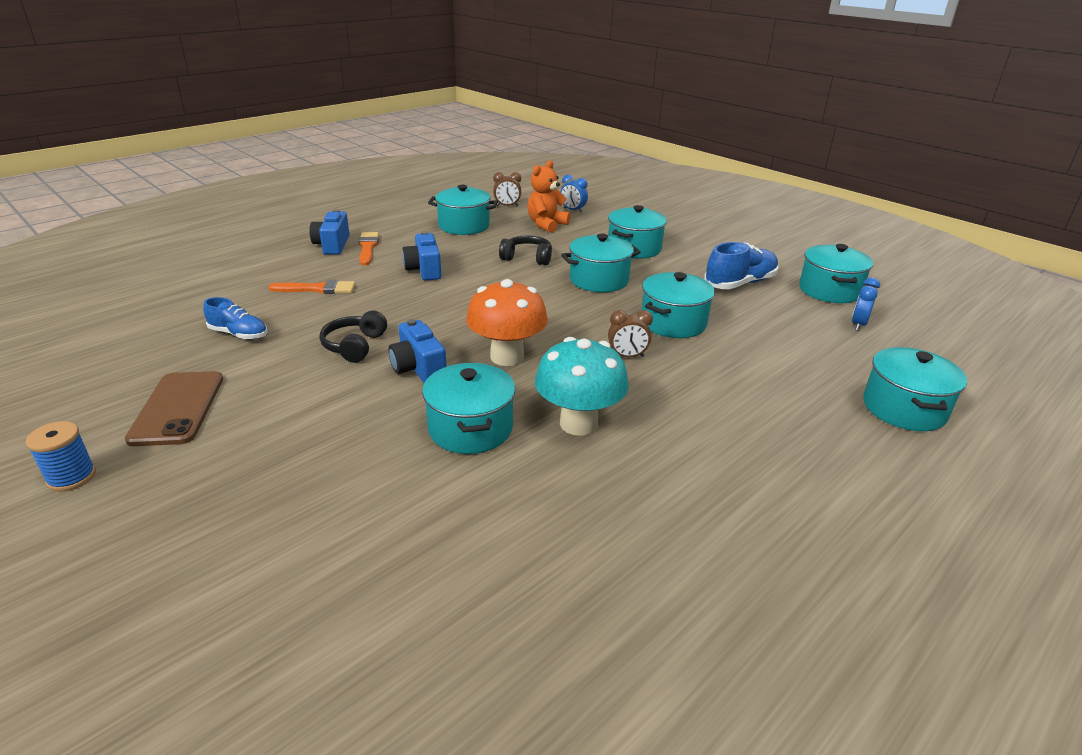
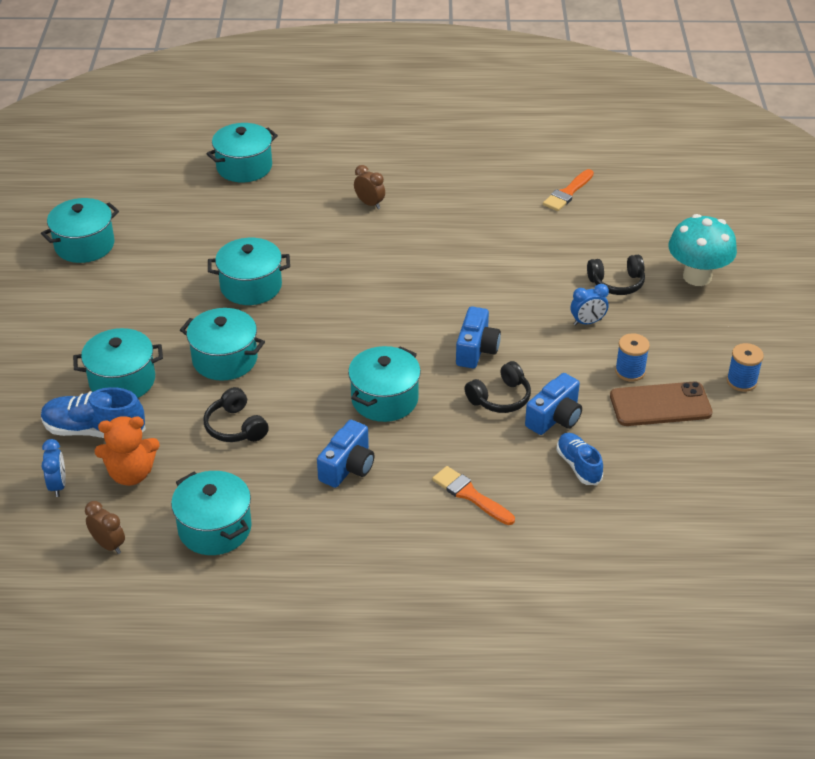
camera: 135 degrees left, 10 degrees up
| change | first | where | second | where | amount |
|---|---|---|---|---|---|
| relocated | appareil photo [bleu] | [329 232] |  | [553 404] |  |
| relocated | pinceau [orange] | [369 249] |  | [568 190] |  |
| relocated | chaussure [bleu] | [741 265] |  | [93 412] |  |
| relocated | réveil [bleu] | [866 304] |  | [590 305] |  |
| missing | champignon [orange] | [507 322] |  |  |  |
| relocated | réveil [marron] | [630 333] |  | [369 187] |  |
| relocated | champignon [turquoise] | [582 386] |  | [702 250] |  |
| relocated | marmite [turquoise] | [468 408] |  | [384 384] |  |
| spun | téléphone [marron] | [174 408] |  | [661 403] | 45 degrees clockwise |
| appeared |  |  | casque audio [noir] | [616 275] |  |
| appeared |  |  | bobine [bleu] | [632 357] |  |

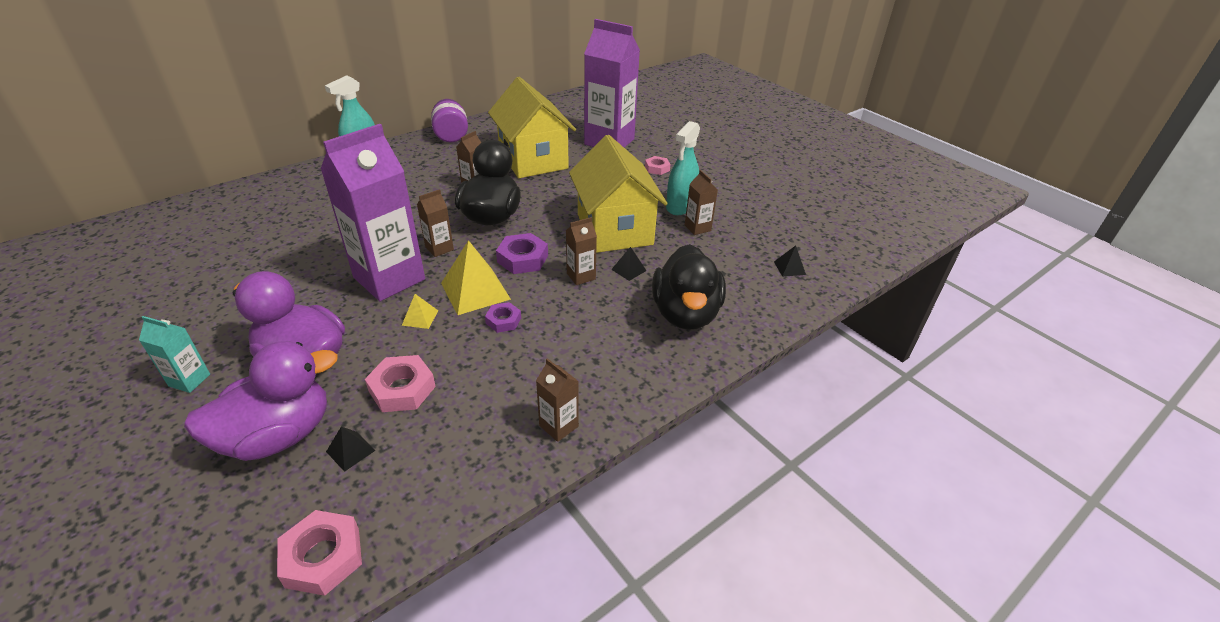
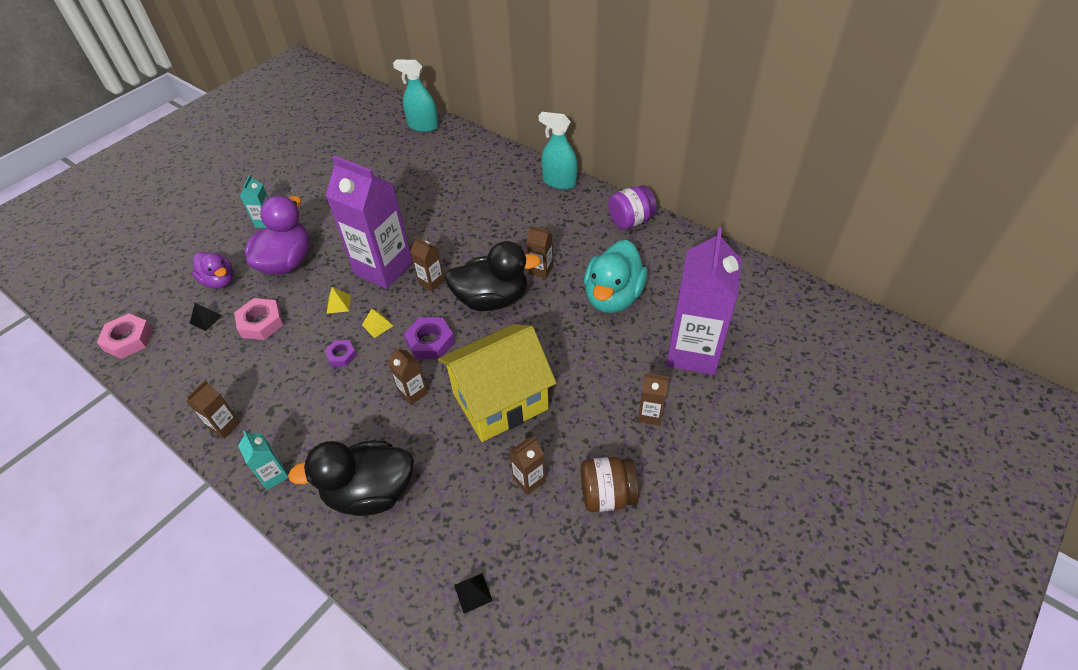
camera: 80 degrees right, 10 degrees up
| change | first | where | second | where | amount |
|---|---|---|---|---|---|
| exchanged | maison [jaune] | [532 127] | canard [turquoise] | [616 276] |  |
| relocated | vaporisateur [turquoise] | [683 168] |  | [416 96] |  |
| exchanged | écrou [rose] | [657 165] | brique de lait [marron] | [653 399] |  |
| size | pyramide [jaune] | [476 277] |  | [377 323] | x0.49 |
| missing | pyramide [noir] | [629 264] |  |  |  |
| size | canard [violet] | [261 401] |  | [213 270] | x0.62 |
| appeared |  |  | brique de lait [turquoise] | [263 460] |  |
| appeared |  |  | bocal [marron] | [610 484] |  |

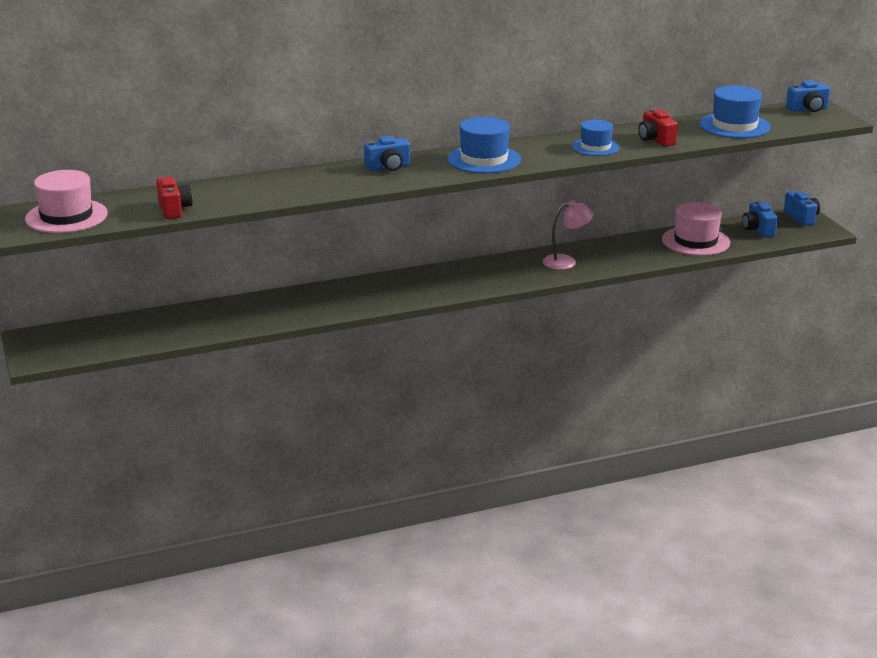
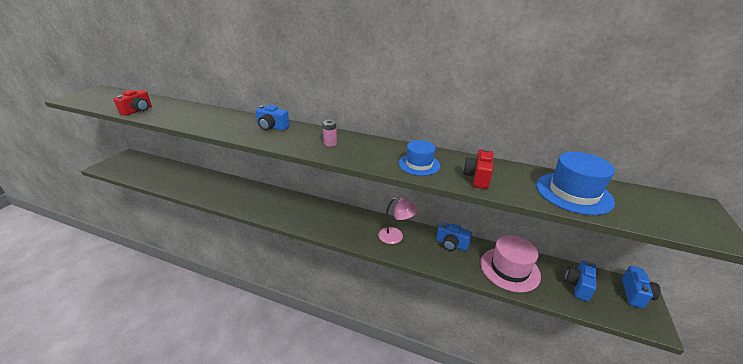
camera: 40 degrees right, 5 degrees up
| change | first | where | second | where | amount |
|---|---|---|---|---|---|
| relocated | appareil photo [bleu] | [808 96] |  | [454 236] |  |
| exchanged | chapeau [bleu] | [484 145] | pile [rose] | [330 133] |  |
| missing | chapeau [rose] | [66 201] |  |  |  |

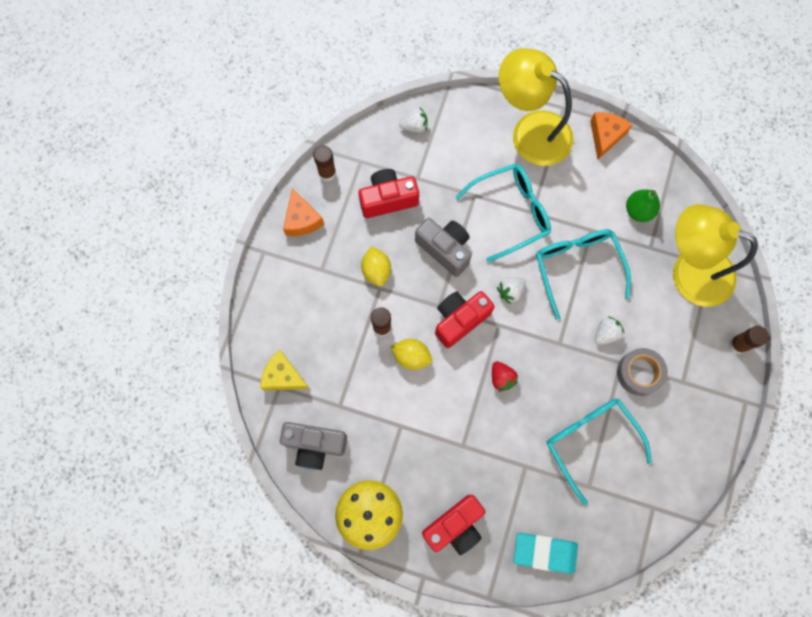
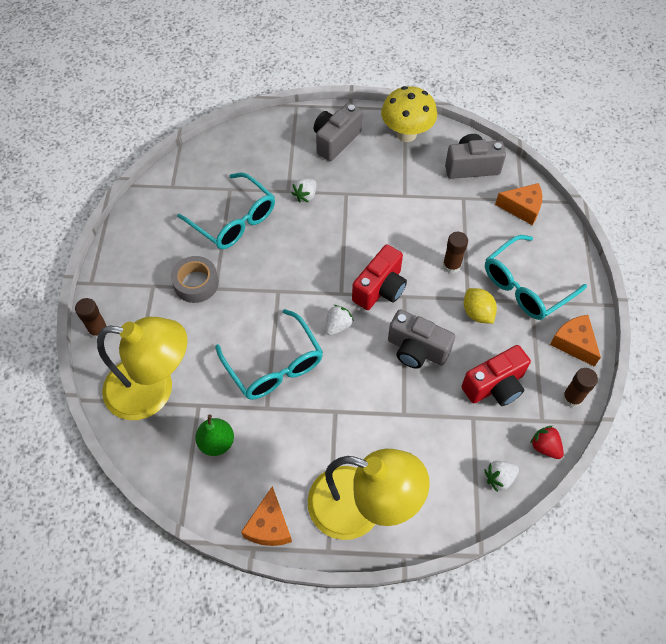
camera: 165 degrees right, 15 degrees down
| change | first | where | second | where | amount |
|---|---|---|---|---|---|
| relocated | lunettes [turquoise] | [503 213] |  | [536 277] |  |
| relocated | fraise [blanc] | [609 331] |  | [304 190] |  |
| missing | citron [jaune] | [411 354] |  |  |  |
| colour | fromage [jaune] | [285 370] | fromage [orange] | [518 204] |  |
| relocated | fraise [rouge] | [505 376] |  | [547 442] |  |
| colour | appareil photo [rouge] | [453 525] | appareil photo [gris] | [338 132] |  |
| missing | gomme [turquoise] | [545 553] |  |  |  |

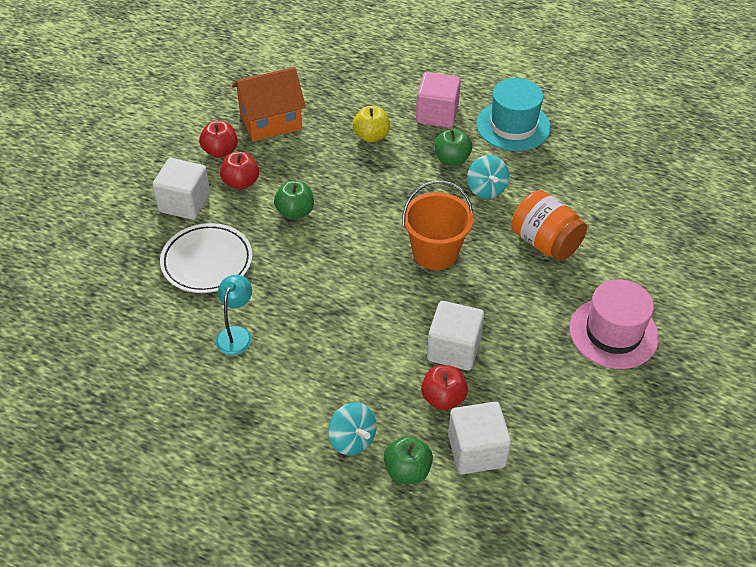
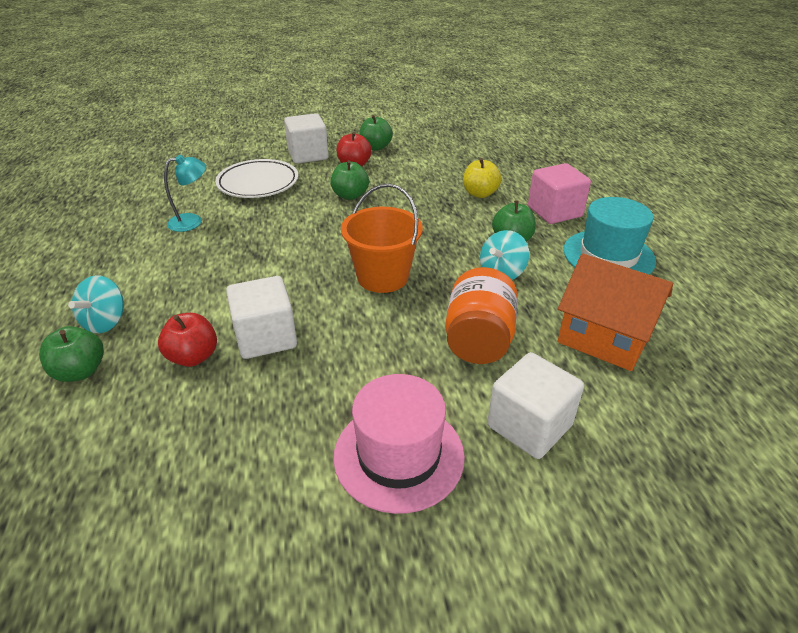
camera: 55 degrees right, 10 degrees down
| change | first | where | second | where | amount |
|---|---|---|---|---|---|
| relocated | maison [orange] | [269 104] |  | [615 312] |  |
| colour | pomme [rouge] | [218 139] | pomme [vert] | [376 133] |  |
| relocated | cube [blanc] | [479 438] |  | [535 405] |  |

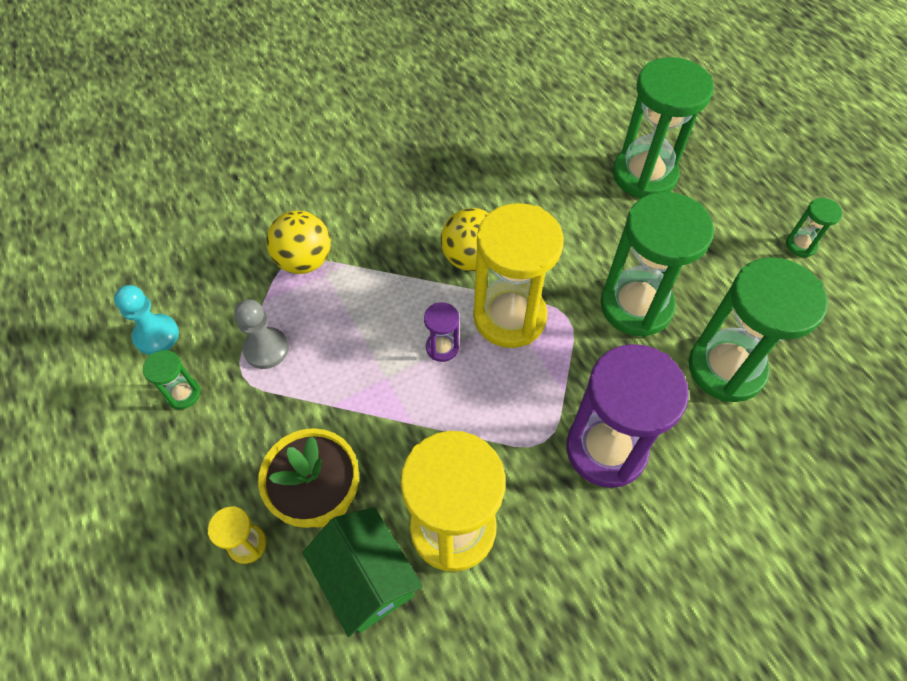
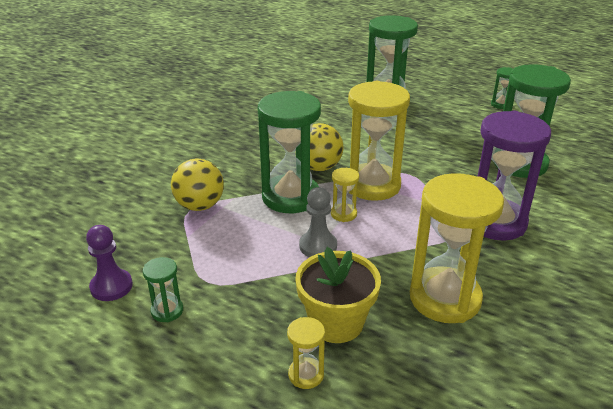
camera: 30 degrees left, 25 degrees down
| change | first | where | second | where | amount |
|---|---|---|---|---|---|
| relocated | sablier [vert] | [657 264] |  | [289 152] |  |
| colour | pion [turquoise] | [146 320] | pion [violet] | [109 263] |  |
| relocated | pion [gris] | [261 334] |  | [318 222] |  |
| colour | sablier [violet] | [441 332] | sablier [jaune] | [345 195] |  |
| missing | maison [vert] | [363 572] |  |  |  |

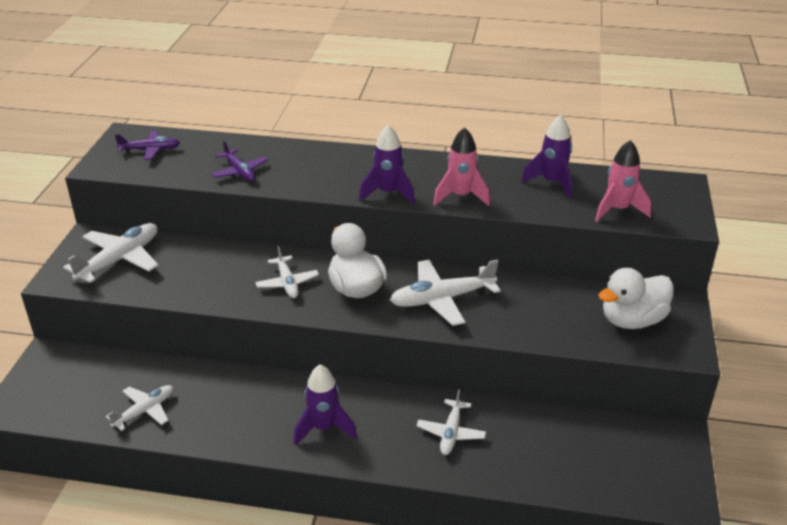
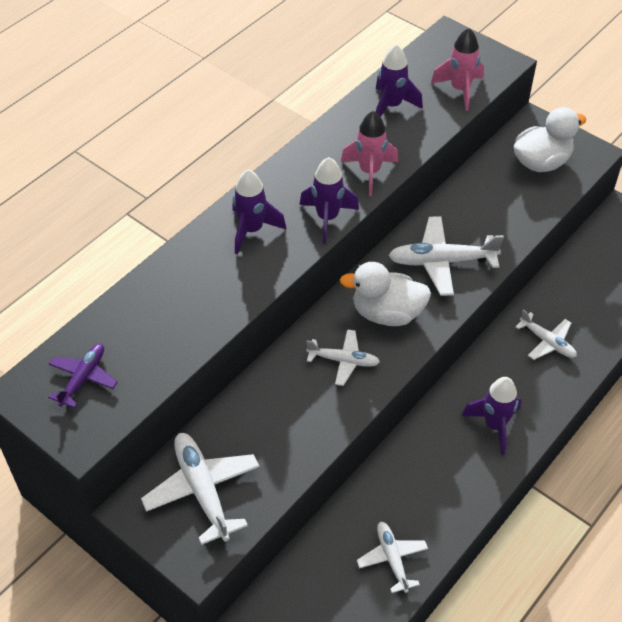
camera: 60 degrees left, 15 degrees up
| change | first | where | second | where | amount |
|---|---|---|---|---|---|
| missing | avion [violet] | [239 160] |  |  |  |
| spun | avion [blanc] | [445 293] |  | [446 256] | 75 degrees clockwise |
| spun | canard [blanc] | [636 298] |  | [550 139] | 120 degrees counterclockwise |
| appeared |  |  | fusée [violet] | [259 212] |  |

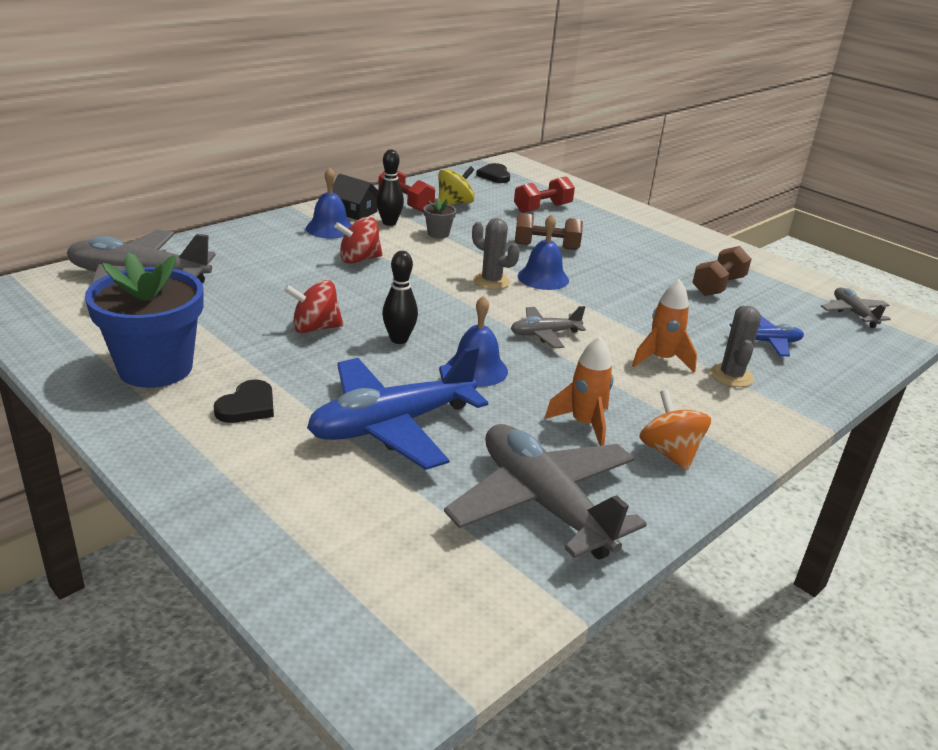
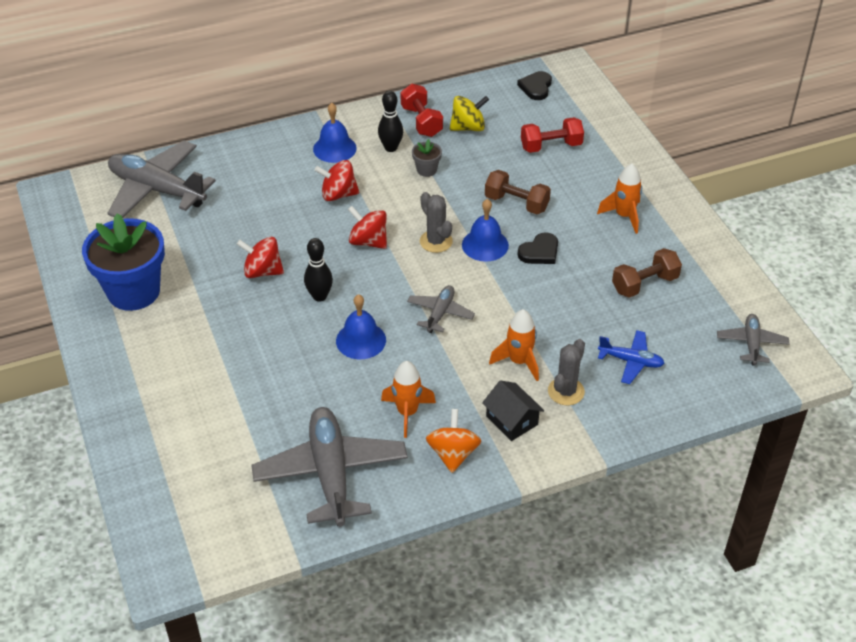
camera: 25 degrees right, 15 degrees up
| change | first | where | second | where | amount |
|---|---|---|---|---|---|
| relocated | maison [noir] | [355 196] |  | [513 410] |  |
| spun | avion [gris] | [548 327] |  | [441 309] | 105 degrees clockwise |
| missing | avion [bleu] | [397 408] |  |  |  |
| relocated | cœur [noir] | [244 401] |  | [537 248] |  |
| appeared |  |  | fusée [orange] | [619 198] |  |
| appeared |  |  | toupie [rouge] | [367 227] |  |

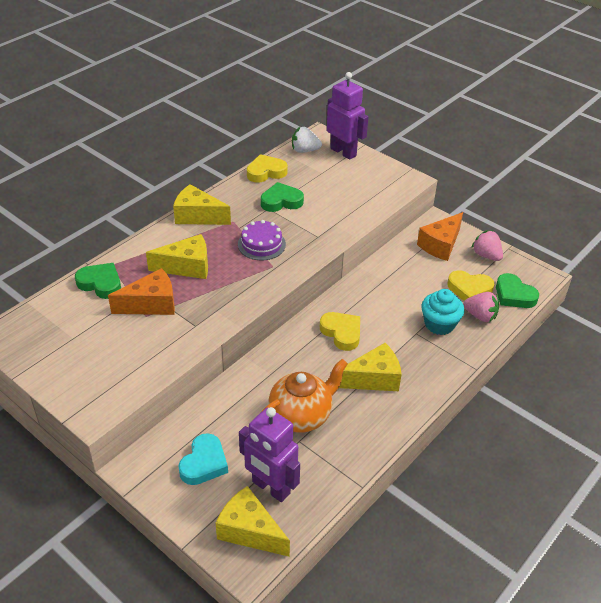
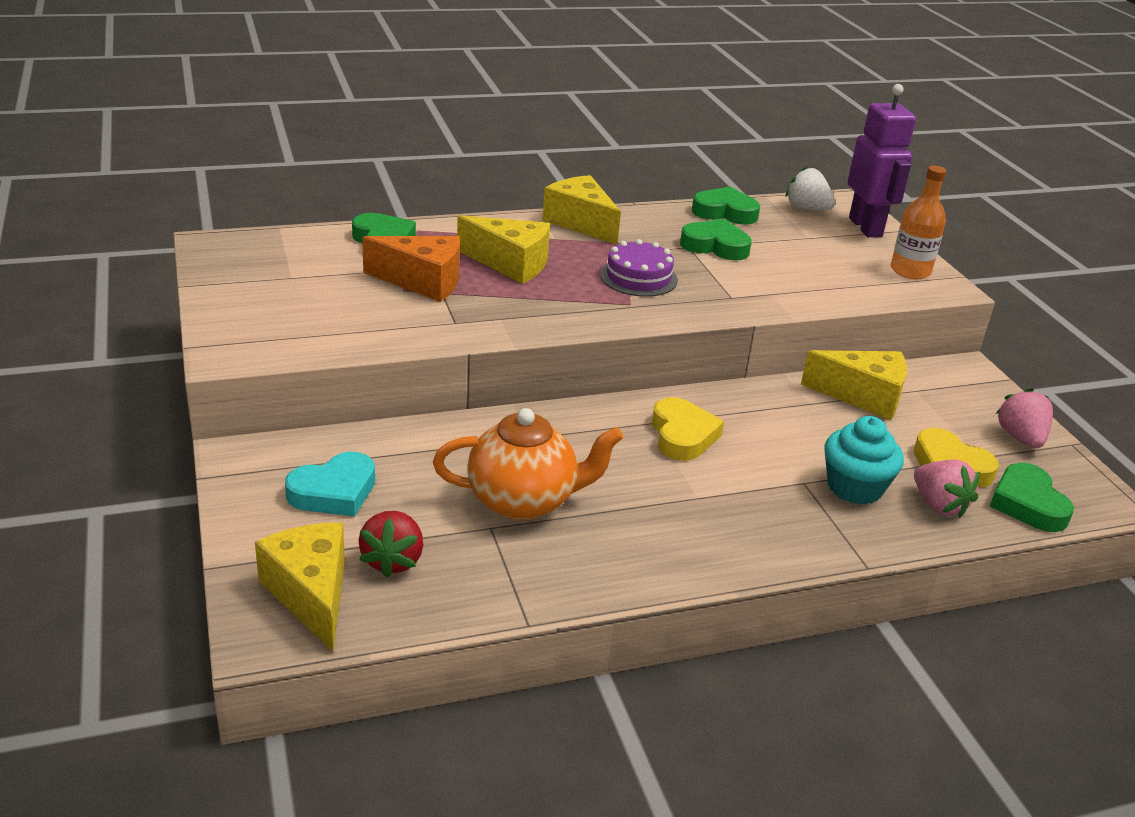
camera: 30 degrees right, 10 degrees down
| change | first | where | second | where | amount |
|---|---|---|---|---|---|
| colour | cœur [jaune] | [267 168] | cœur [vert] | [726 206] |  |
| missing | fromage [orange] | [440 236] |  |  |  |
| relocated | fromage [jaune] | [370 367] |  | [854 385] |  |
| exchanged | robot [violet] | [269 454] | fraise [rouge] | [390 544] |  |
| appeared |  |  | bouteille [orange] | [918 222] |  |

